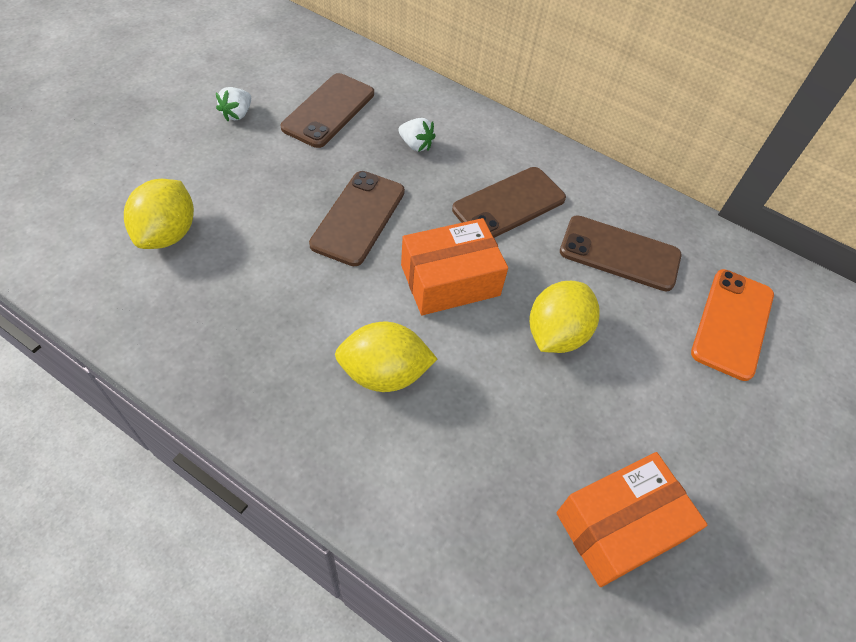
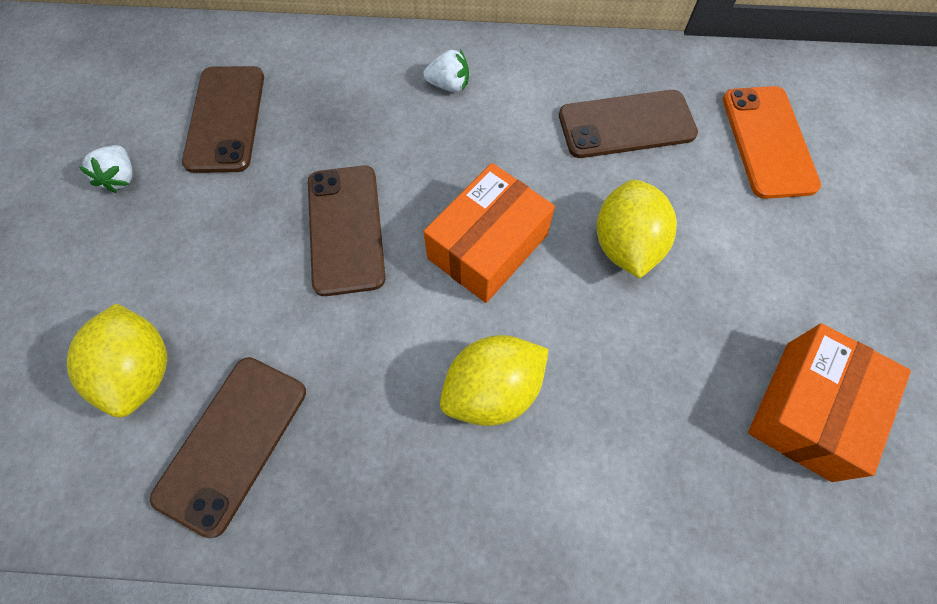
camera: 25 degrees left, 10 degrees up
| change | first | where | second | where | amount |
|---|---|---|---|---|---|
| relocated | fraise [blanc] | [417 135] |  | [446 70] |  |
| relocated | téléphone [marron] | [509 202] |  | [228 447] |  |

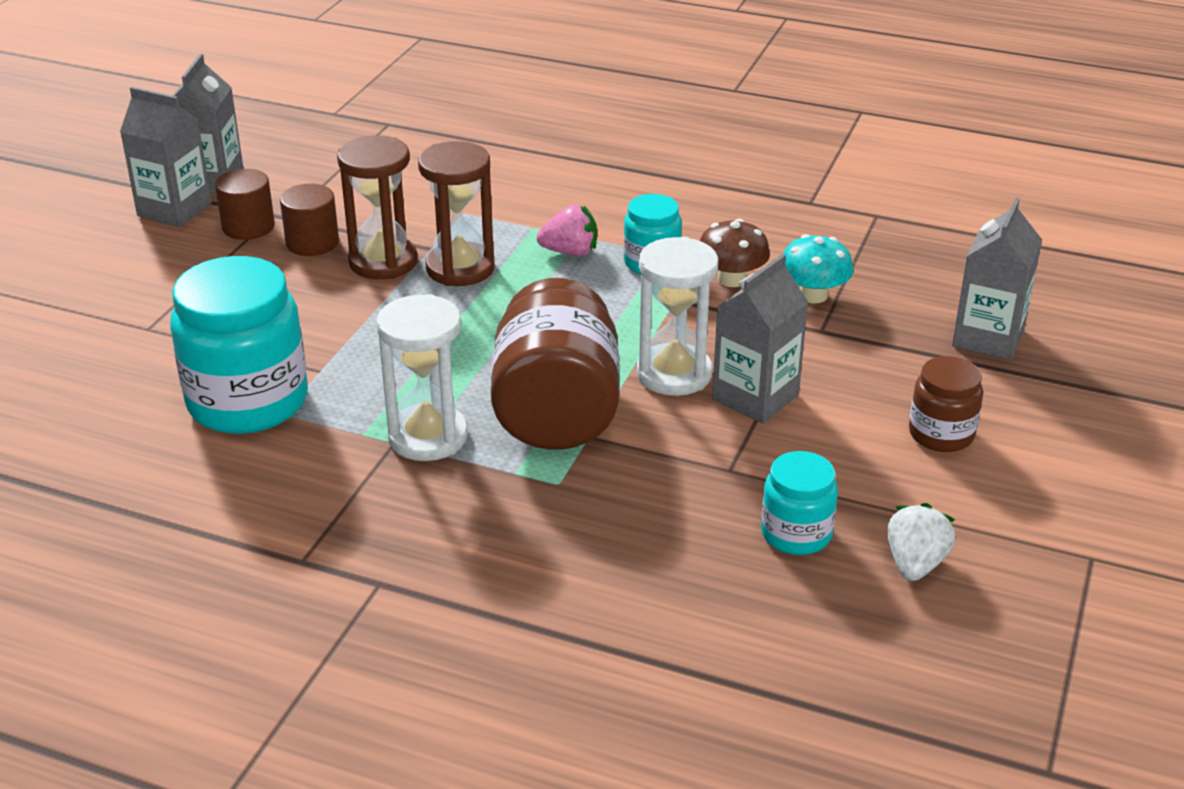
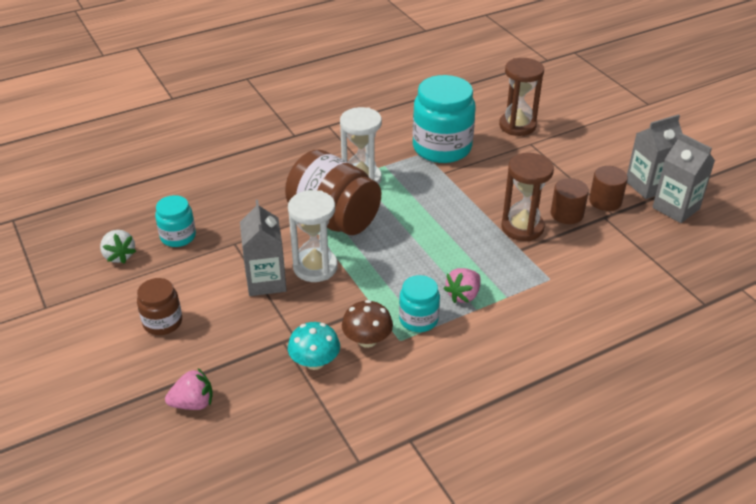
camera: 130 degrees right, 5 degrees up
| change | first | where | second | where | amount |
|---|---|---|---|---|---|
| relocated | sablier [marron] | [456 213] |  | [521 97] |  |
| exchanged | brique de lait [gris] | [997 278] | fraise [rose] | [189 389] |  |

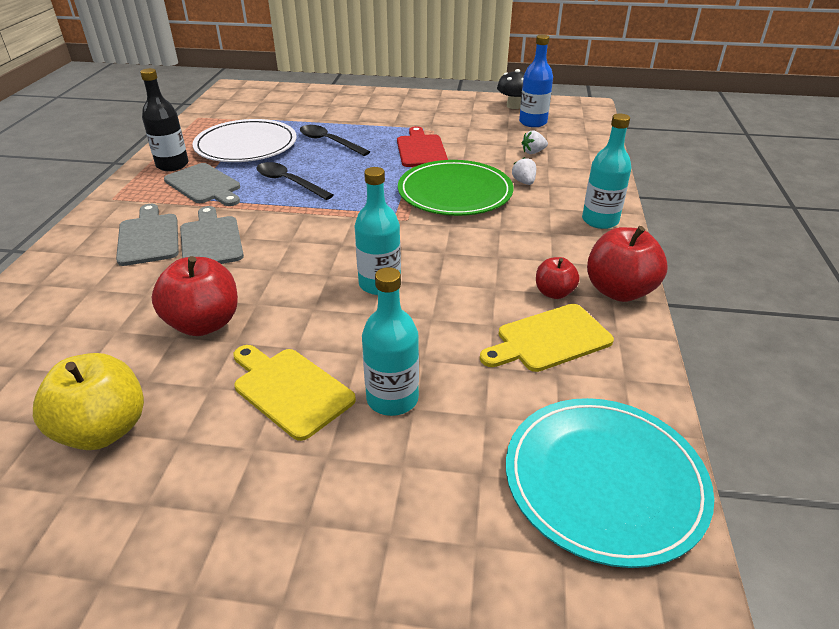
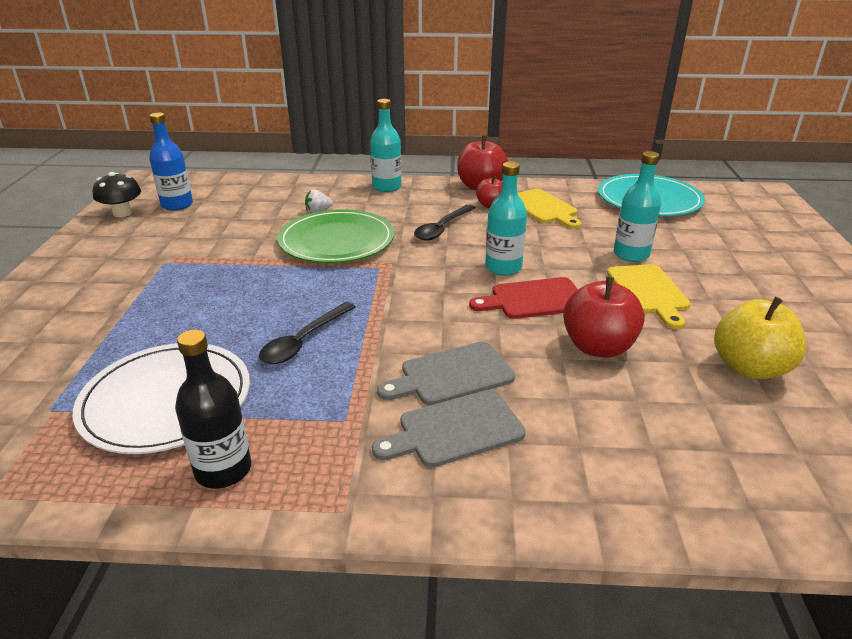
camera: 95 degrees left, 5 degrees down
| change | first | where | second | where | amount |
|---|---|---|---|---|---|
| relocated | cuillère [noir] | [335 140] |  | [444 223] |  |
| relocated | planche à découper [rouge] | [422 146] |  | [523 298] |  |
| missing | fraise [blanc] | [535 142] |  |  |  |
| missing | planche à découper [gris] | [202 184] |  |  |  |
| spun | planche à découper [jaune] | [294 393] |  | [649 296] | 45 degrees counterclockwise |

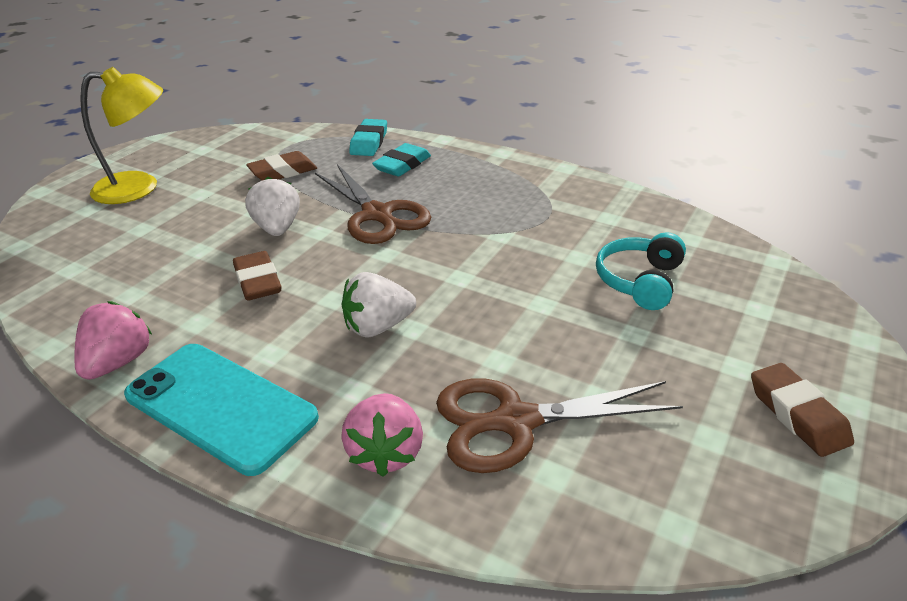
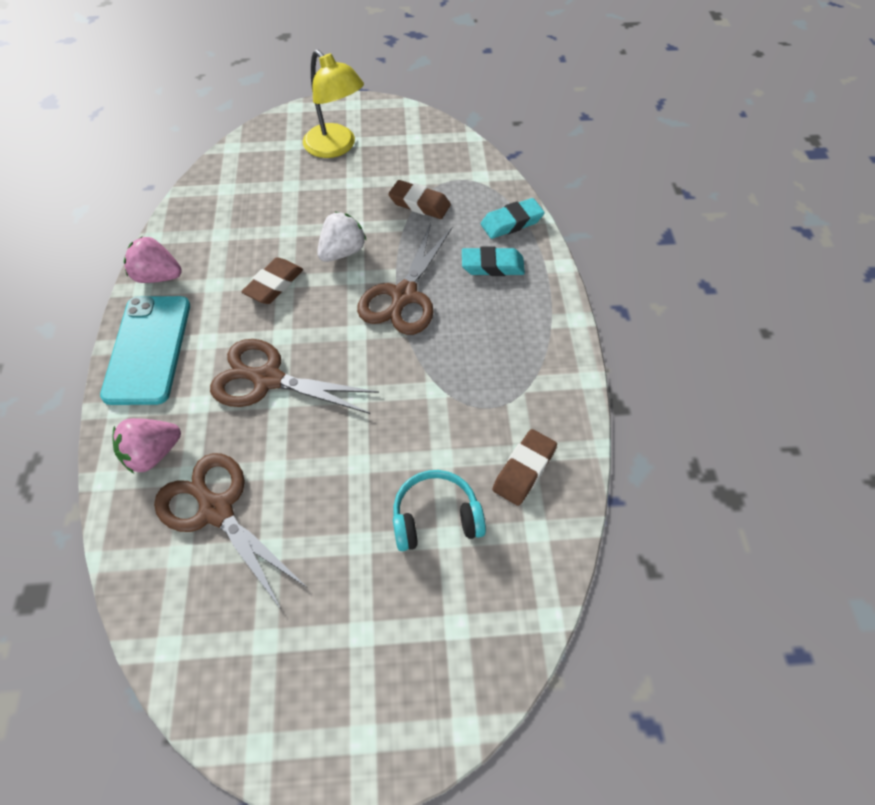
camera: 55 degrees right, 20 degrees up
| change | first | where | second | where | amount |
|---|---|---|---|---|---|
| exchanged | fraise [blanc] | [379 305] | ciseaux [marron] | [294 376] |  |
| spun | fraise [rose] | [113 340] |  | [153 260] | 150 degrees counterclockwise |
| relocated | gomme [marron] | [802 410] |  | [524 467] |  |

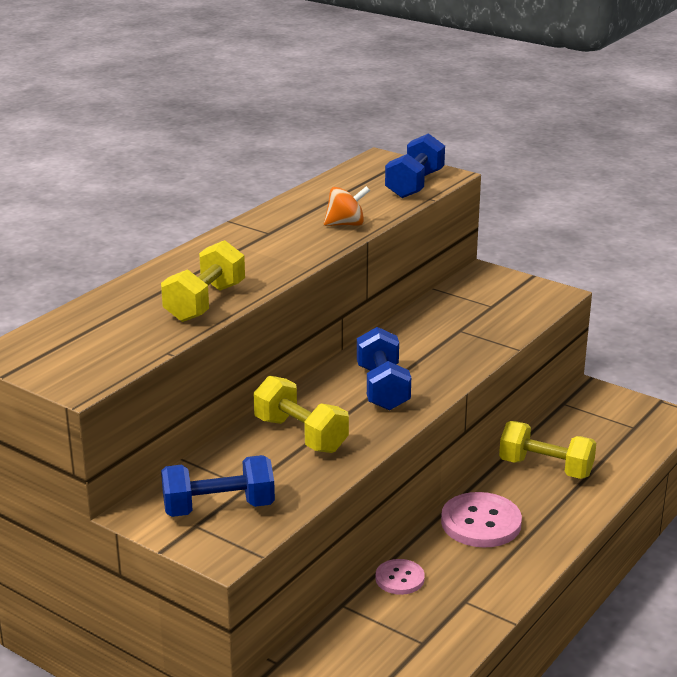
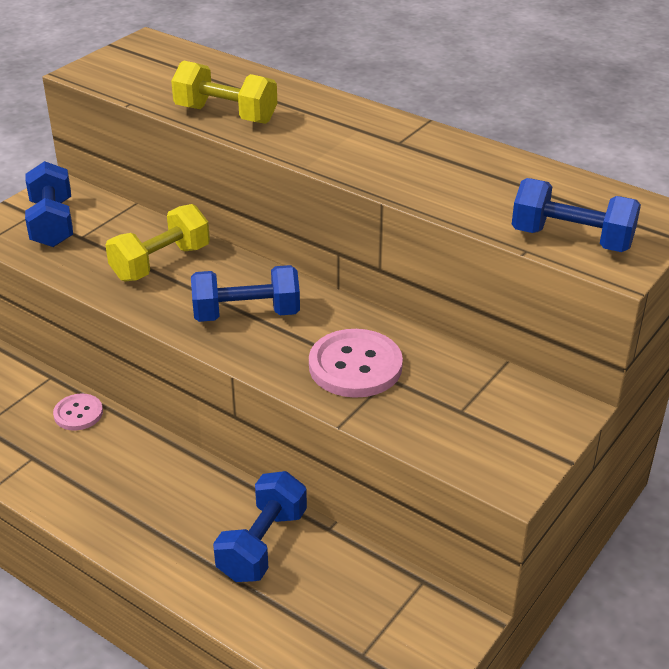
camera: 90 degrees right, 10 degrees up
| change | first | where | second | where | amount |
|---|---|---|---|---|---|
| missing | toupie [orange] | [347 206] |  |  |  |
| colour | haltère [jaune] | [547 450] | haltère [bleu] | [260 526] |  |
| relocated | bouton [rose] | [481 520] |  | [356 363] |  |

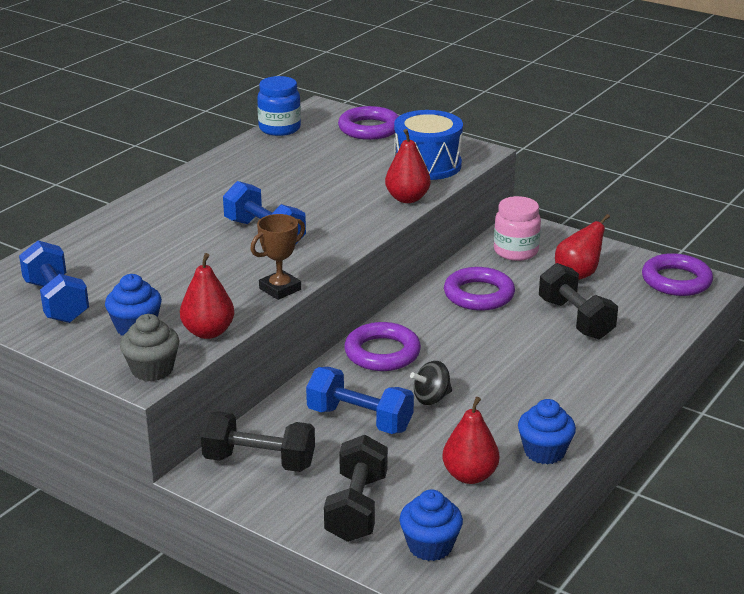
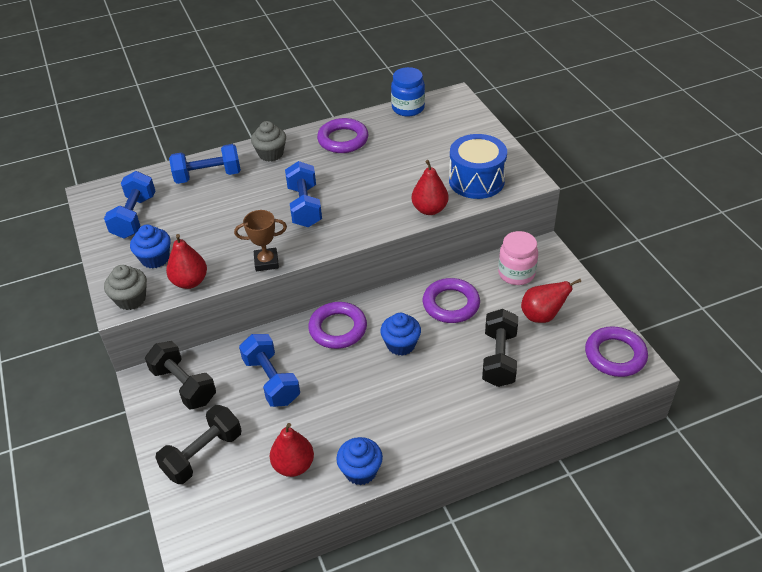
camera: 35 degrees right, 15 degrees up
| change | first | where | second | where | amount |
|---|---|---|---|---|---|
| relocated | anneau [violet] | [368 123] |  | [343 135] |  |
| missing | toupie [noir] | [431 383] |  |  |  |
| relocated | muffin [bleu] | [431 525] |  | [401 334] |  |
| appeared |  |  | muffin [gris] | [268 141] |  |
| appeared |  |  | haltère [bleu] | [205 164] |  |

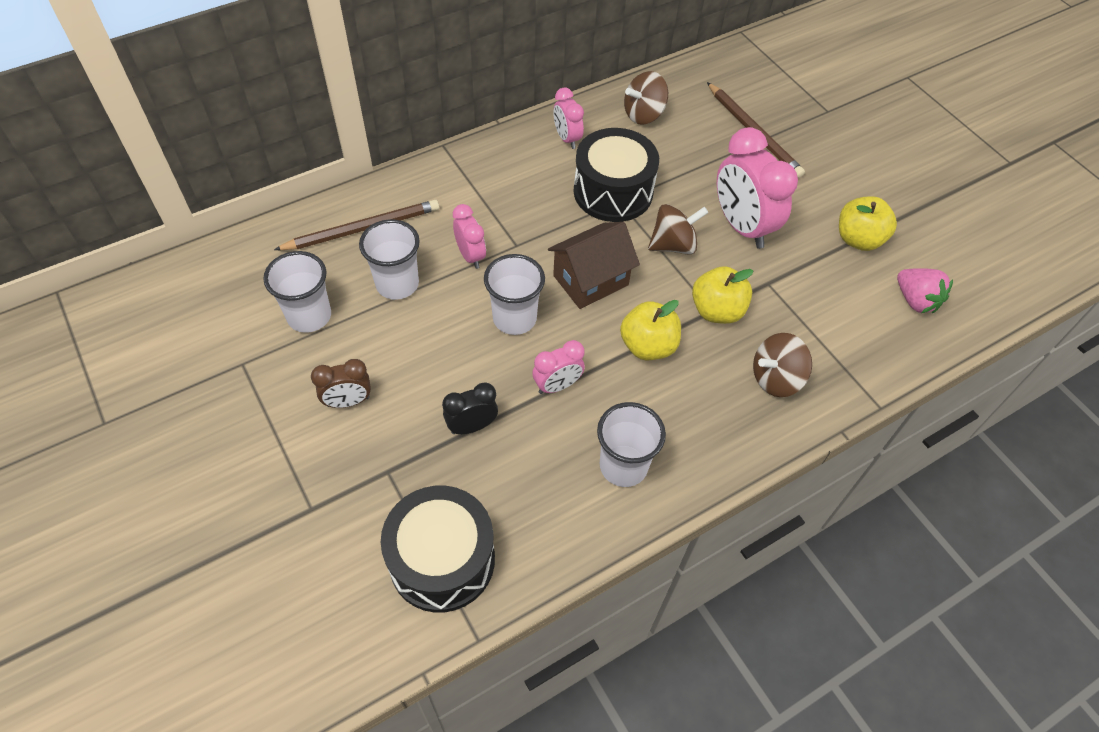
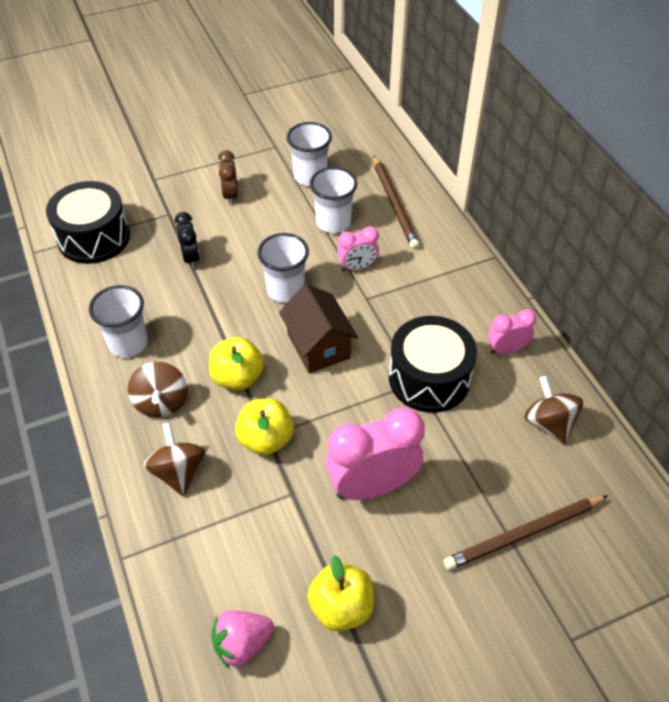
camera: 100 degrees right, 5 degrees down
| change | first | where | second | where | amount |
|---|---|---|---|---|---|
| relocated | toupie [marron] | [678 229] |  | [158 390] |  |
| missing | réveil [rose] | [558 367] |  |  |  |

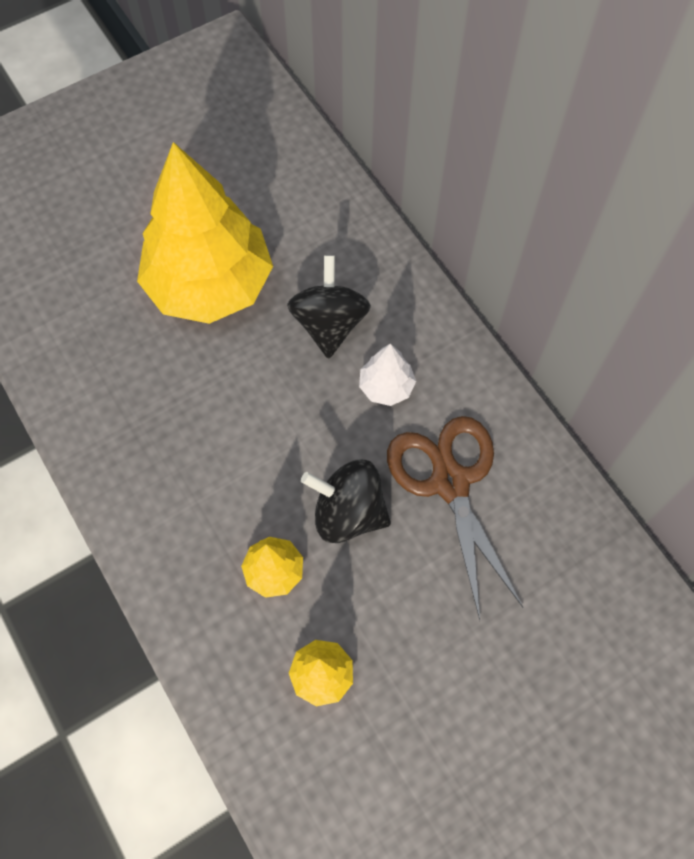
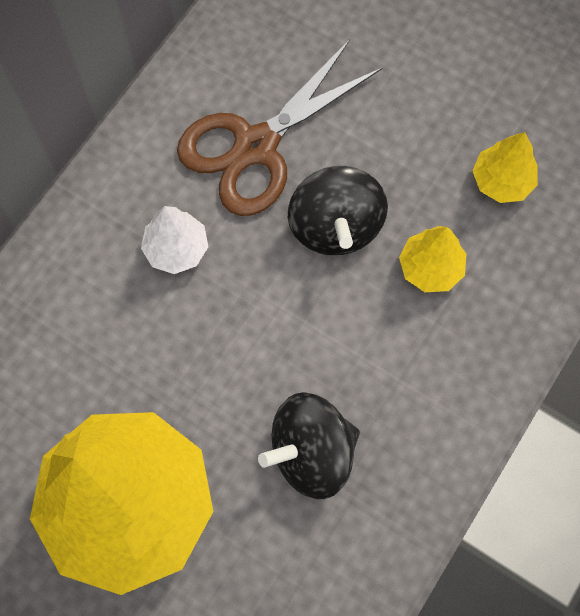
camera: 115 degrees left, 5 degrees up
| change | first | where | second | where | amount |
|---|---|---|---|---|---|
| relocated | toupie [noir] | [329 307] |  | [309 445] |  |

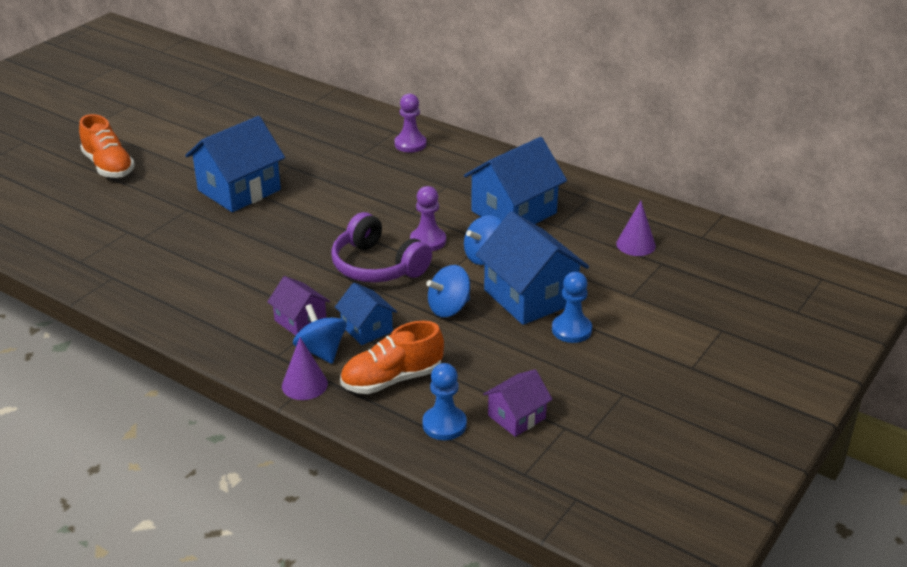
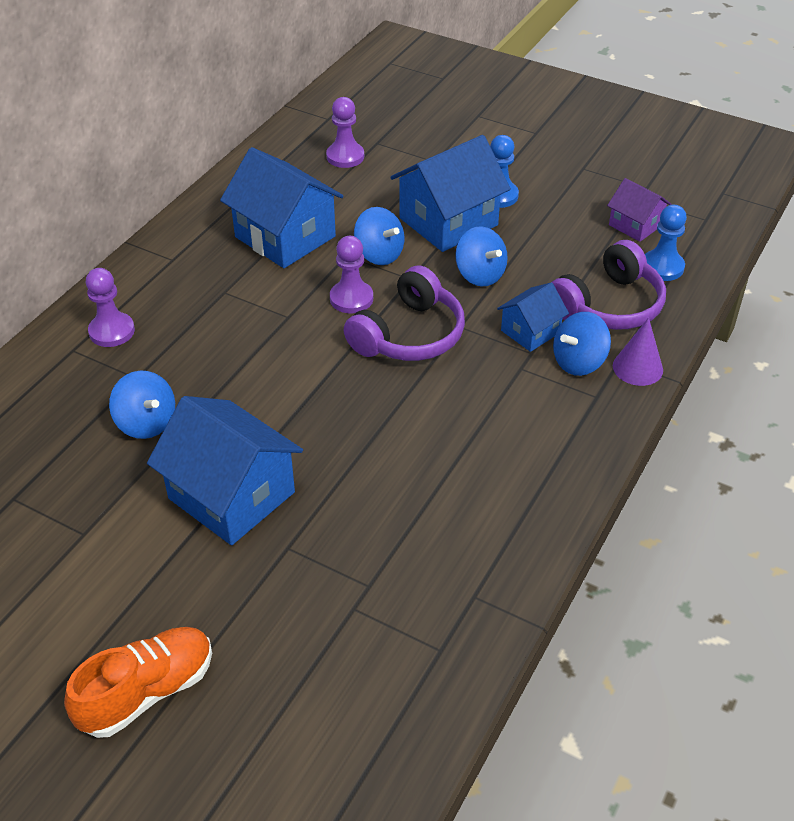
camera: 95 degrees left, 10 degrees up
| change | first | where | second | where | amount |
|---|---|---|---|---|---|
| exchanged | cône [violet] | [636 228] | pion [violet] | [345 132] |  |
| missing | maison [violet] | [298 306] |  |  |  |
| exchanged | chaussure [orange] | [392 357] | casque audio [violet] | [609 285] |  |
| appeared |  |  | toupie [bleu] | [142 404] |  |

